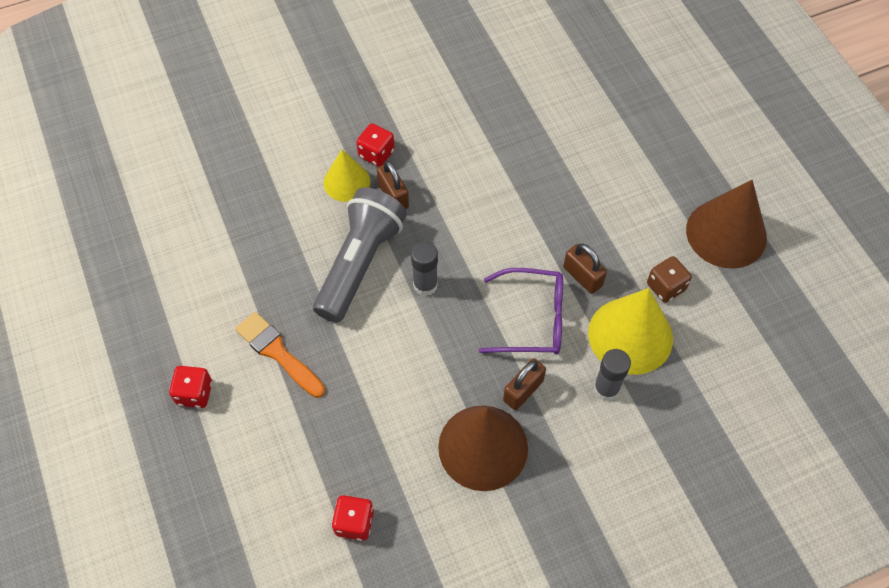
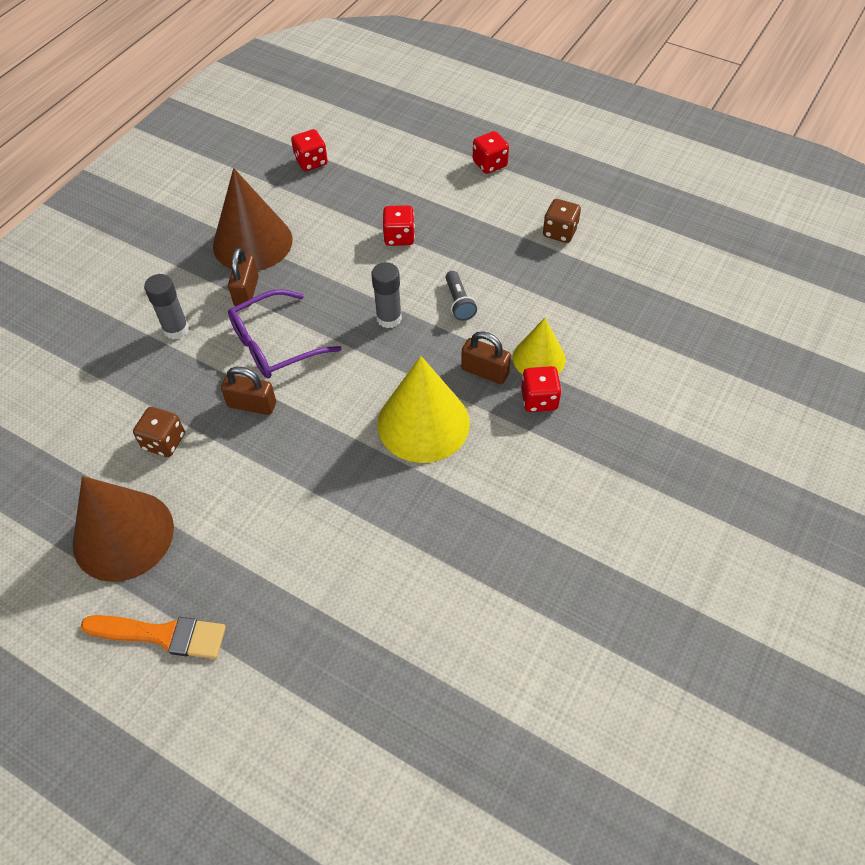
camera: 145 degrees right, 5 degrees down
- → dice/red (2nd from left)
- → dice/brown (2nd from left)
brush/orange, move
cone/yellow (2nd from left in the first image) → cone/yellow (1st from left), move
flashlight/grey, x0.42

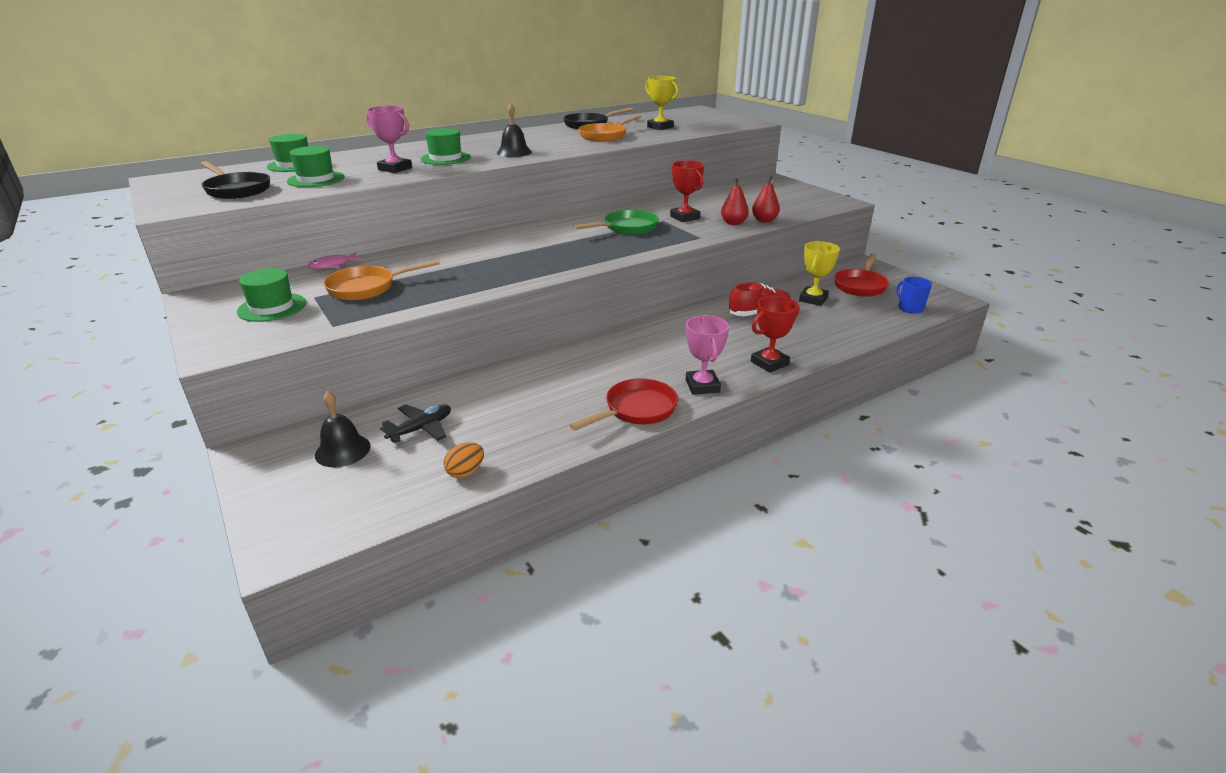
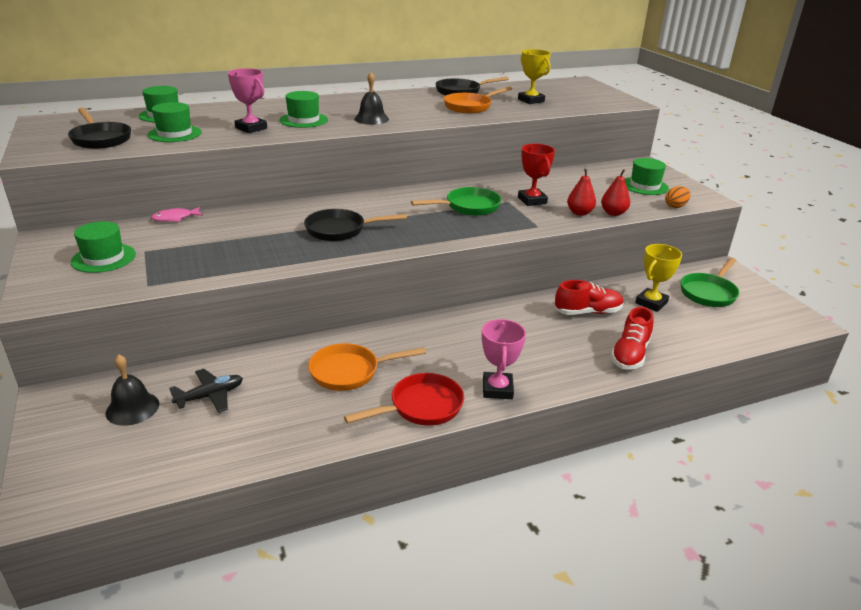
camera: 10 degrees right, 0 degrees up
trophy/red (2nd from left) → -
mug/blue → -
- → pan/black (2nd from left)
- → shoe/red (2nd from left)
- → hat/green (5th from left)
pan/orange (1st from left), move
egg/orange, move
pan/red (2nd from left) → pan/green (2nd from left)

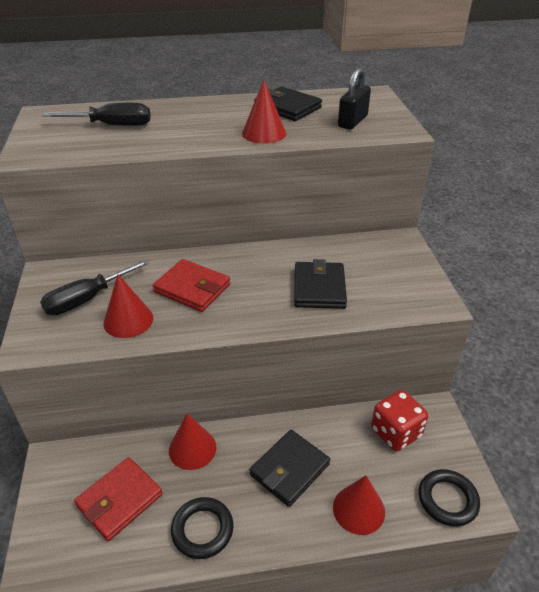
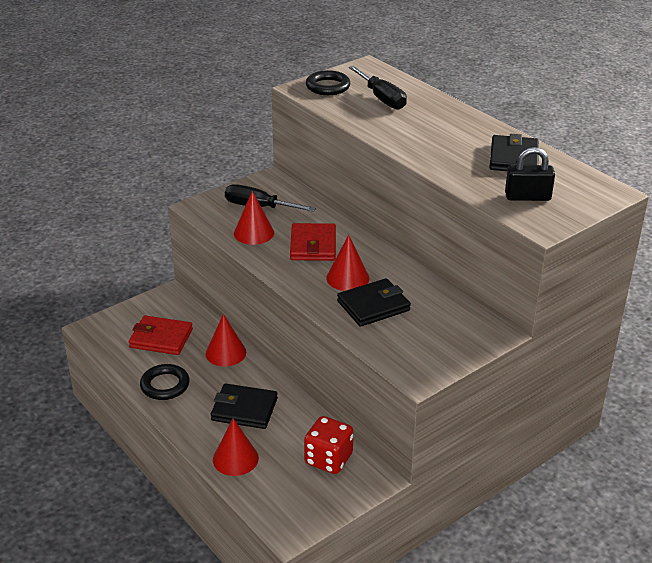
camera: 60 degrees right, 5 degrees down
cone/red (3rd from left in the first image) → cone/red (4th from left), move
ring/black (2nd from left), move

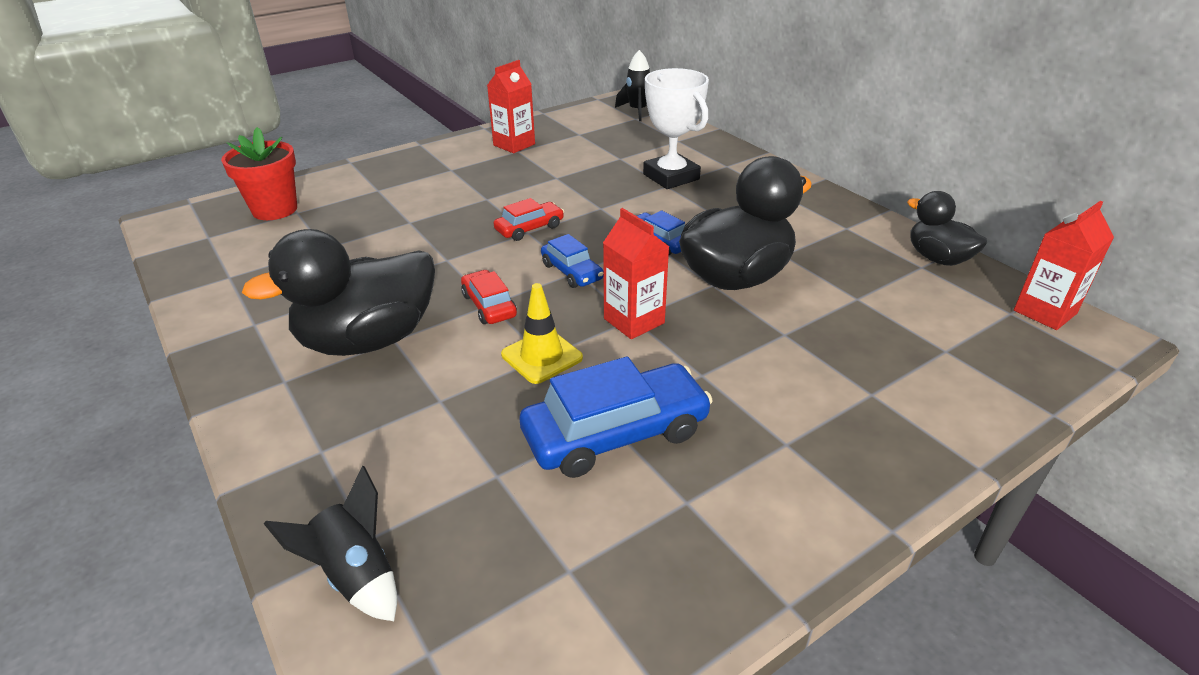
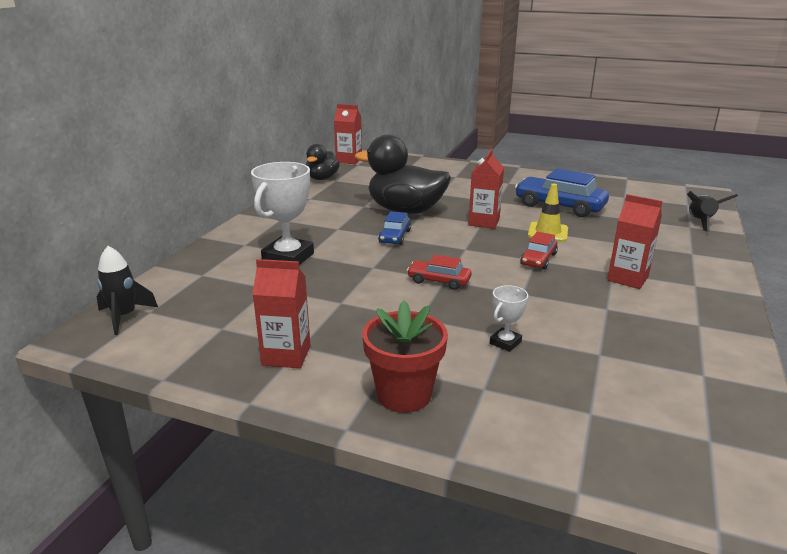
camera: 125 degrees left, 10 degrees down
car/blue (1st from left) → -
- → trophy/white (2nd from left)
flower pot/red, move
duck/black (1st from left) → carton/red (4th from left)

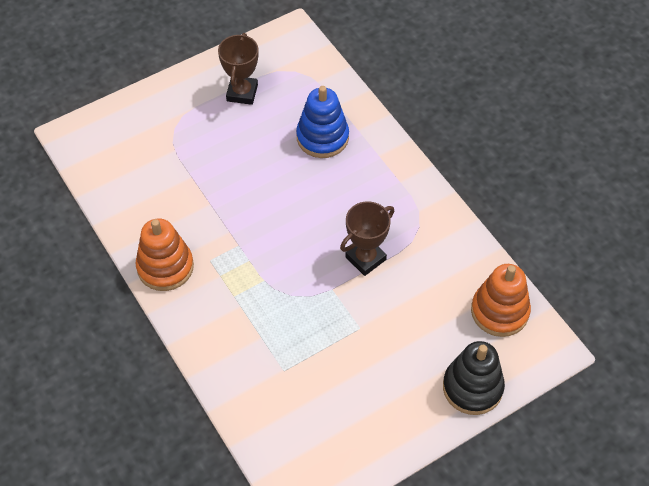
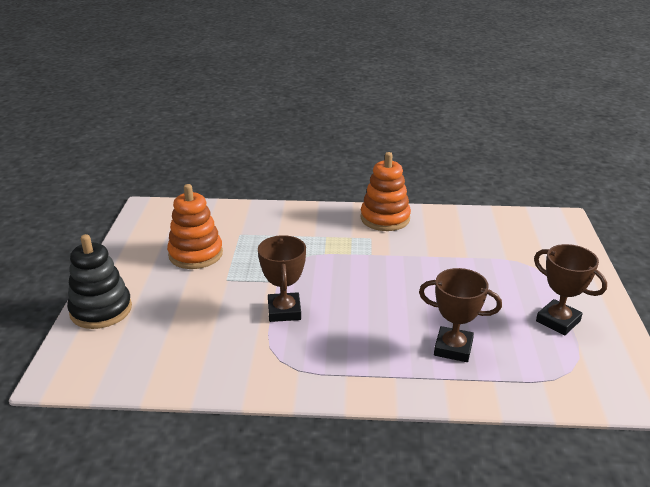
camera: 125 degrees right, 25 degrees down
stacking toy/orange (2nd from left in the first image) → stacking toy/orange (1st from left), move
stacking toy/blue → trophy/brown (2nd from left)

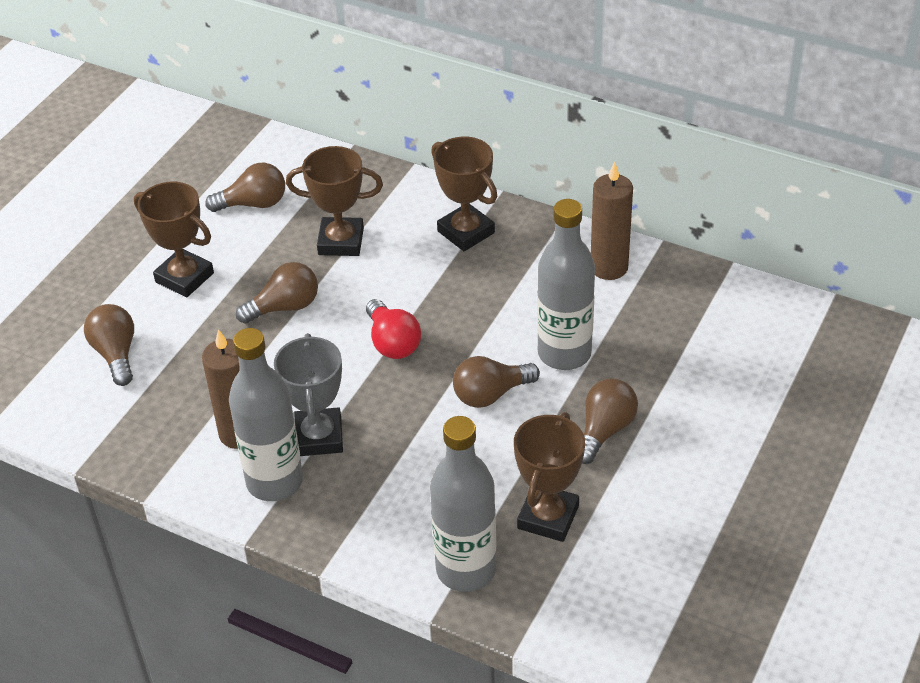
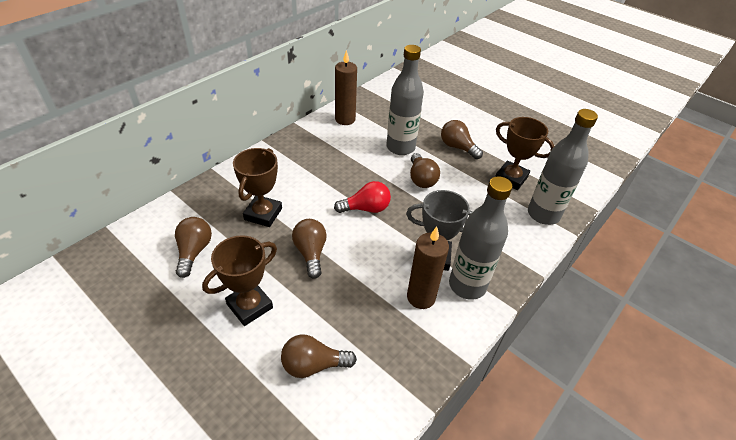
camera: 80 degrees left, 0 degrees up
trophy/brown (3rd from left) → -

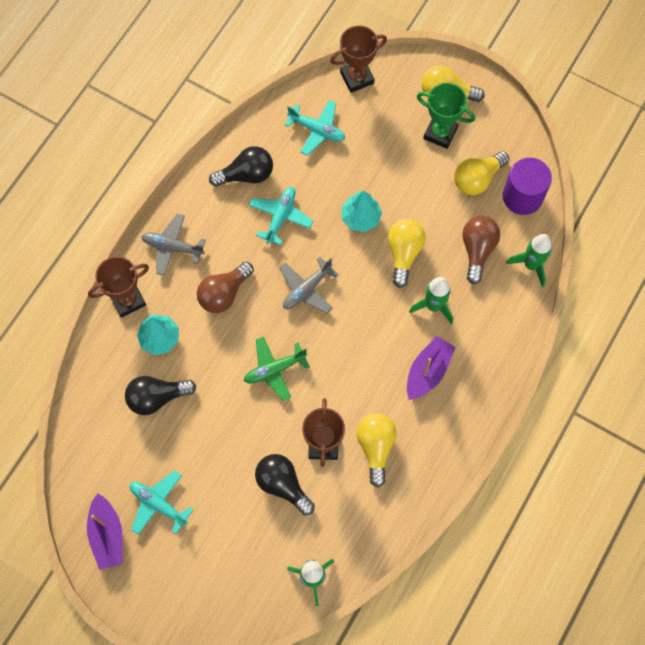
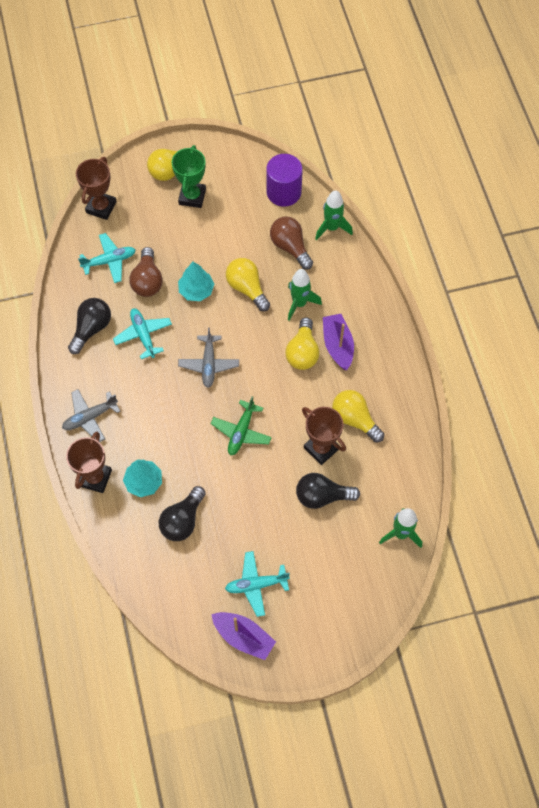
camera: 45 degrees left, 5 degrees down
light bulb/brown (1st from left), move
light bulb/yellow (4th from left in the first image) → light bulb/yellow (3rd from left), move
trophy/green, 60 degrees counterclockwise

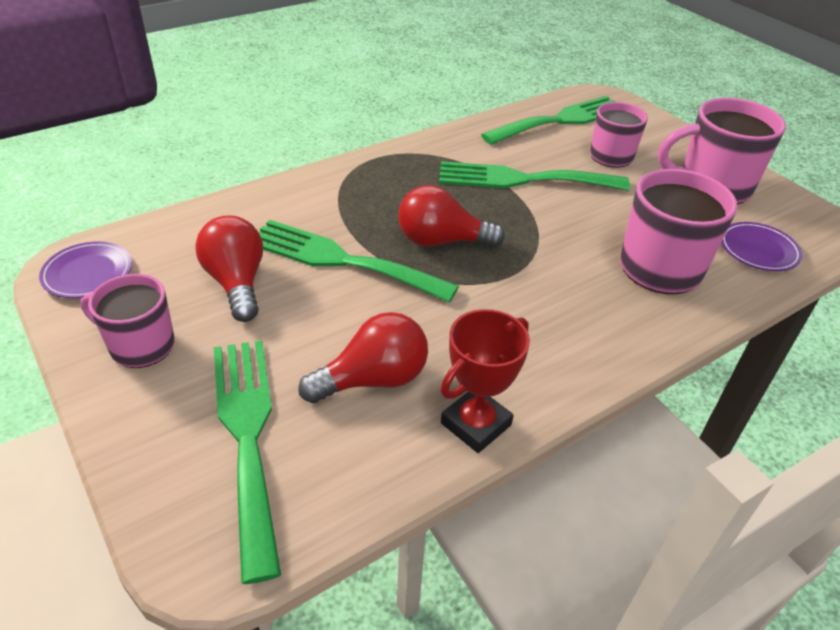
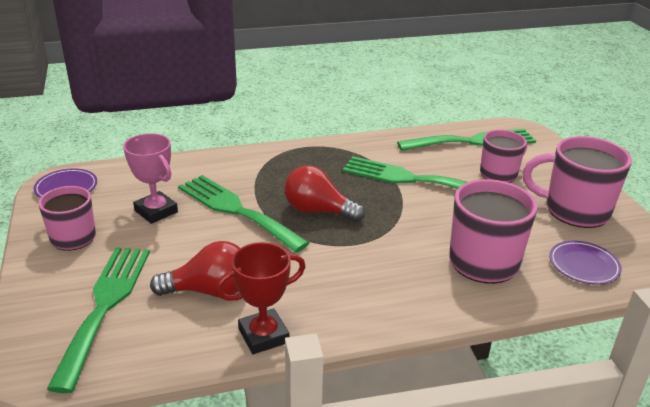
camera: 20 degrees right, 10 degrees down
light bulb/red (1st from left) → trophy/pink

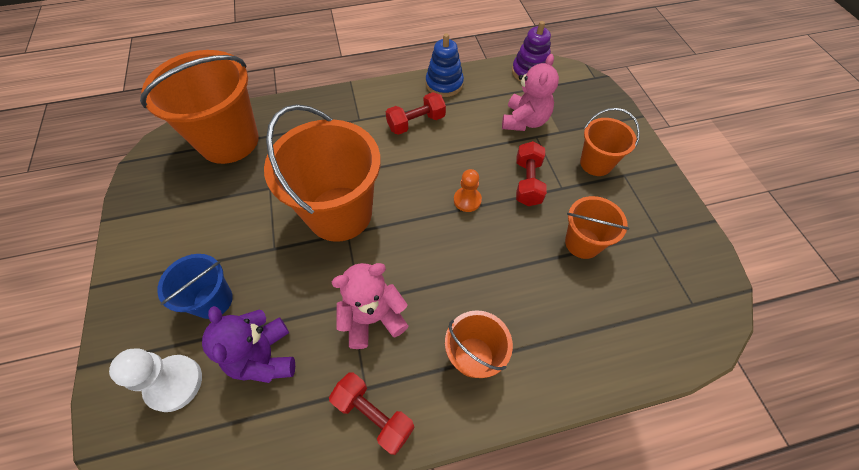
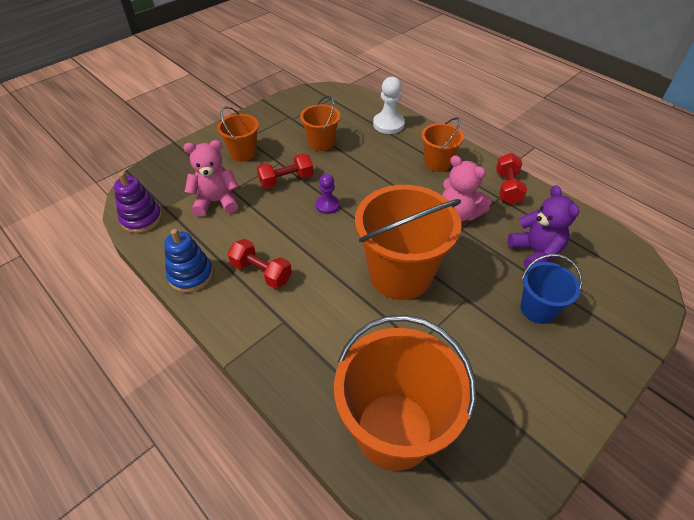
camera: 120 degrees left, 10 degrees down
pawn/white, move
pawn/orange → pawn/purple
teddy bear/purple, 60 degrees counterclockwise

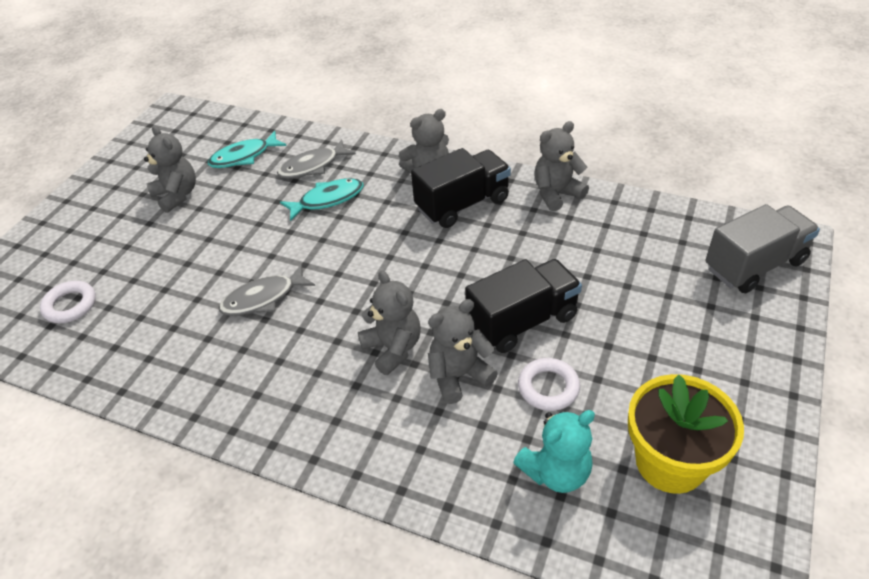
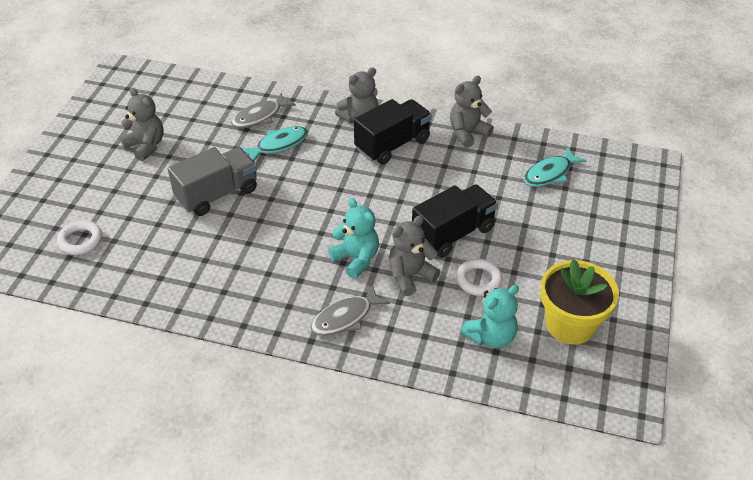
camera: 10 degrees left, 0 degrees up
fish/turquoise (1st from left in the first image) → fish/turquoise (2nd from left), move
fish/grey (1st from left in the first image) → fish/grey (2nd from left), move
truck/grey, move
teddy bear/grey (2nd from left) → teddy bear/turquoise (1st from left)

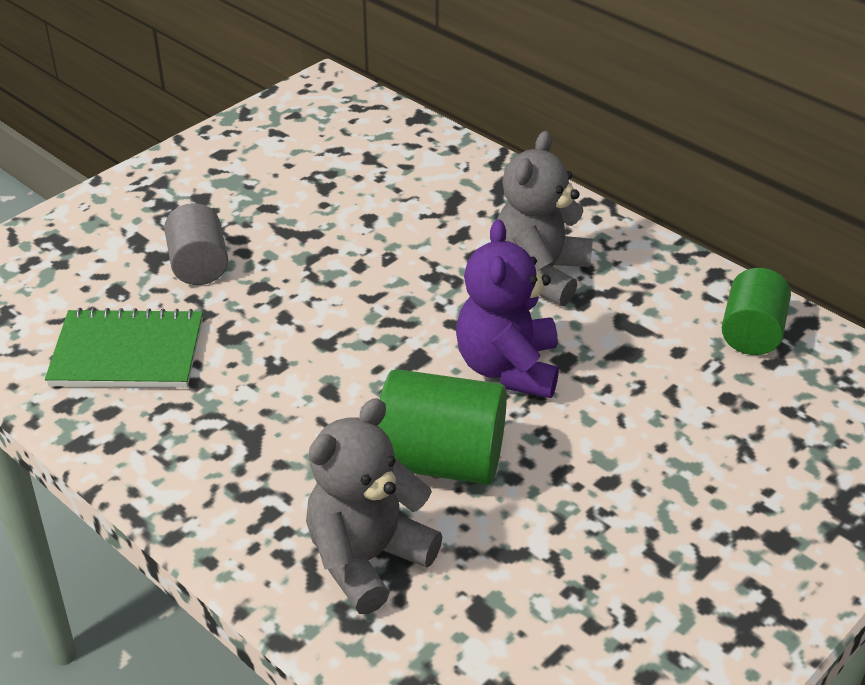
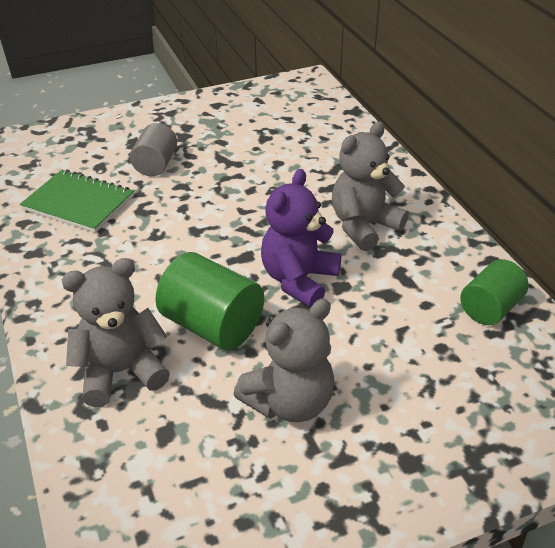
camera: 25 degrees right, 0 degrees up
- → teddy bear/grey (2nd from left)

